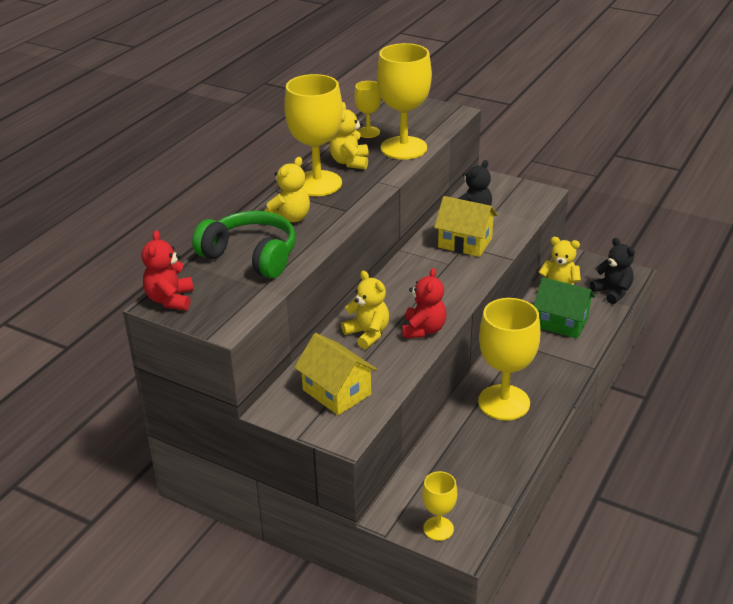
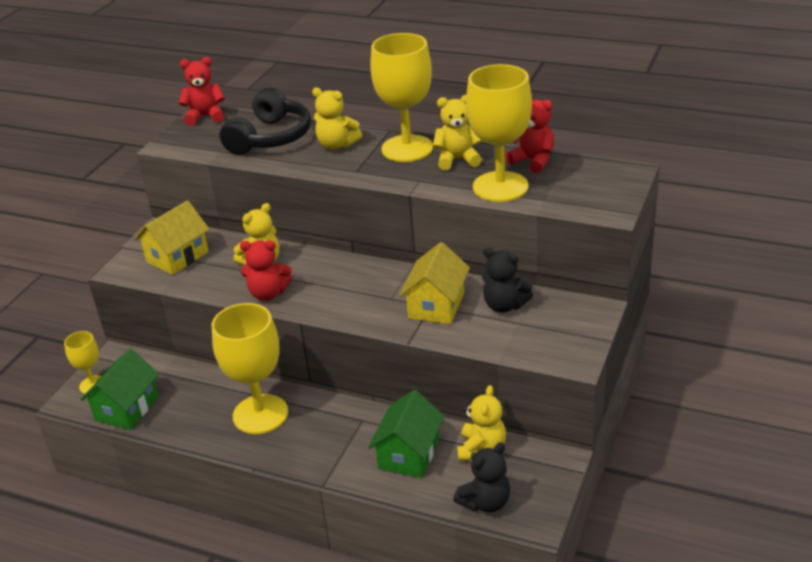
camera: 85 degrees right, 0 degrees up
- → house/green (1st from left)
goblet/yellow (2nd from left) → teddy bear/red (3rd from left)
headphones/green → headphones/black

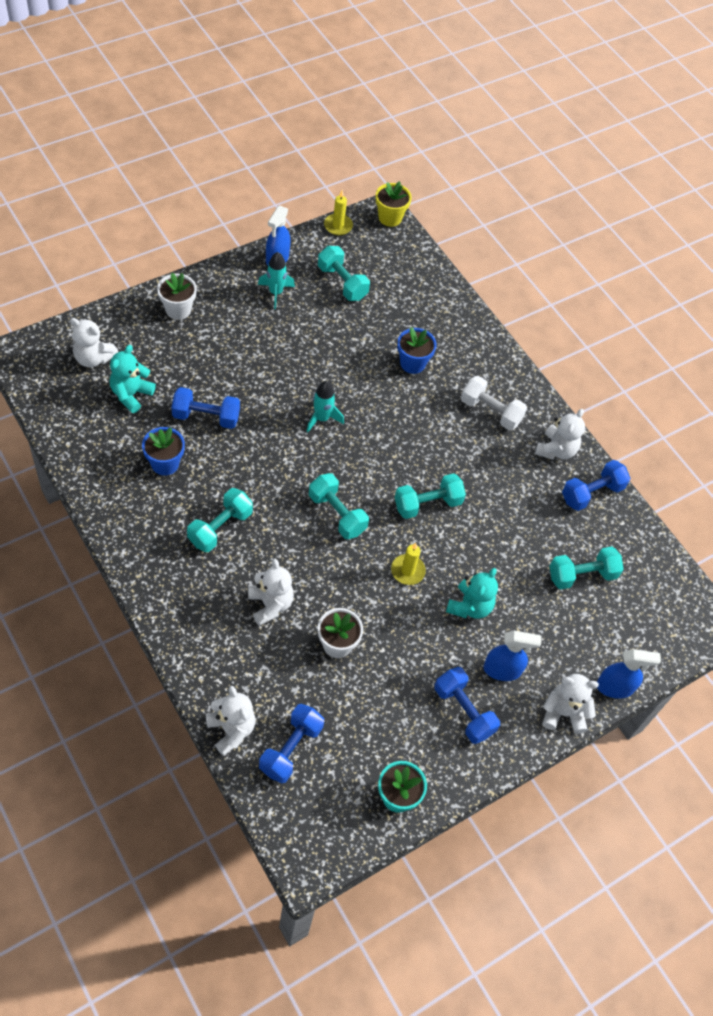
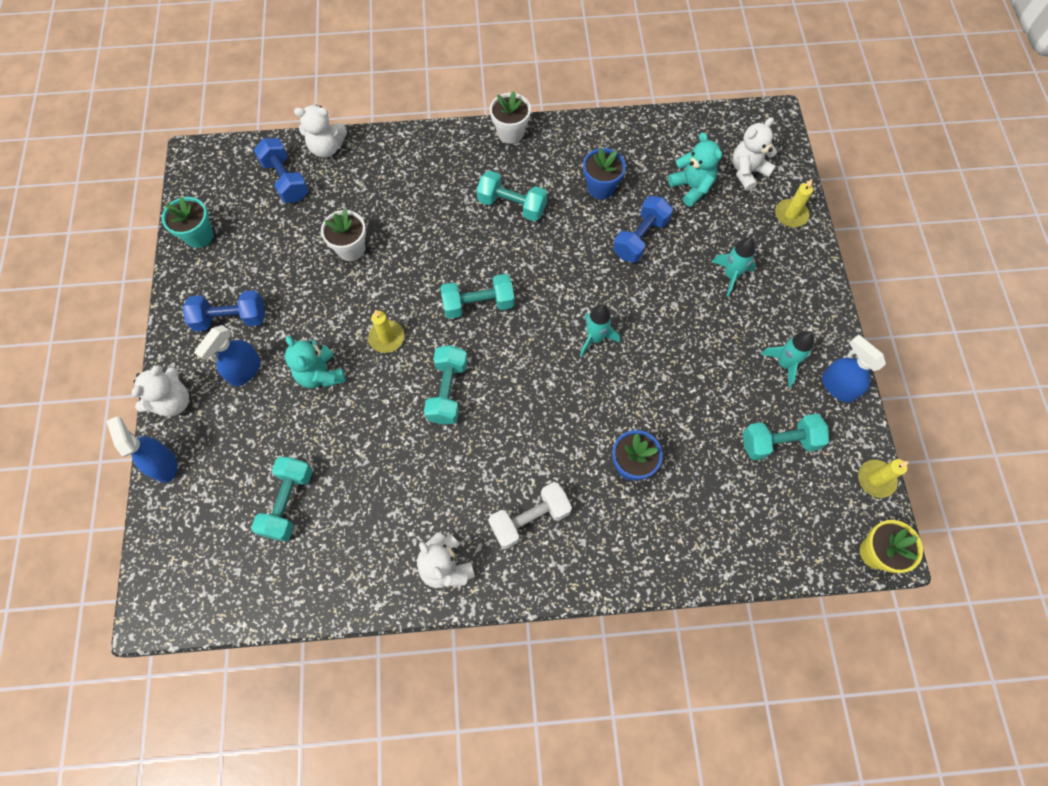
camera: 125 degrees right, 10 degrees up
teddy bear/white (3rd from left) → -
dumbbell/blue (4th from left) → -
- → rocket/turquoise (2nd from left)
- → candle/yellow (2nd from left)
flower pot/white (1st from left in the first image) → flower pot/white (2nd from left), move
dumbbell/turquoise (1st from left in the first image) → dumbbell/turquoise (4th from left), 45 degrees counterclockwise
spray bottle/blue (3rd from left in the first image) → spray bottle/blue (1st from left), 120 degrees clockwise

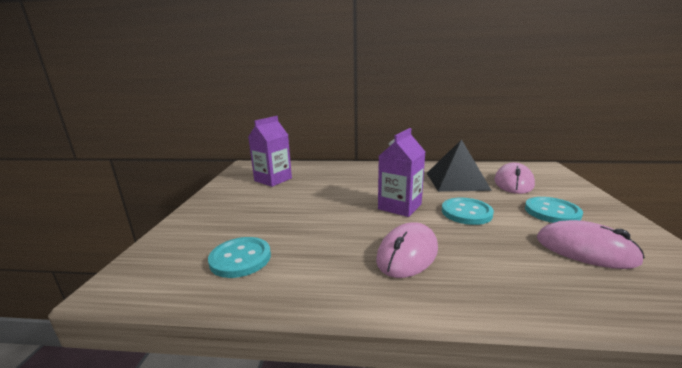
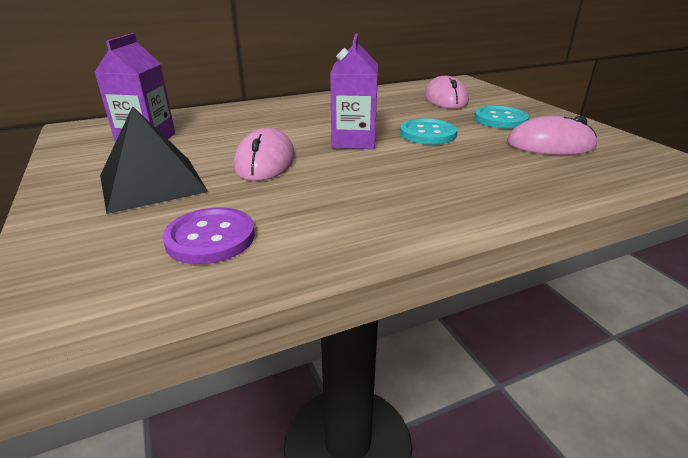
camera: 30 degrees left, 10 degrees up
mouse/pink (1st from left), move
pyramid/black, move
button/turquoise (1st from left) → button/purple

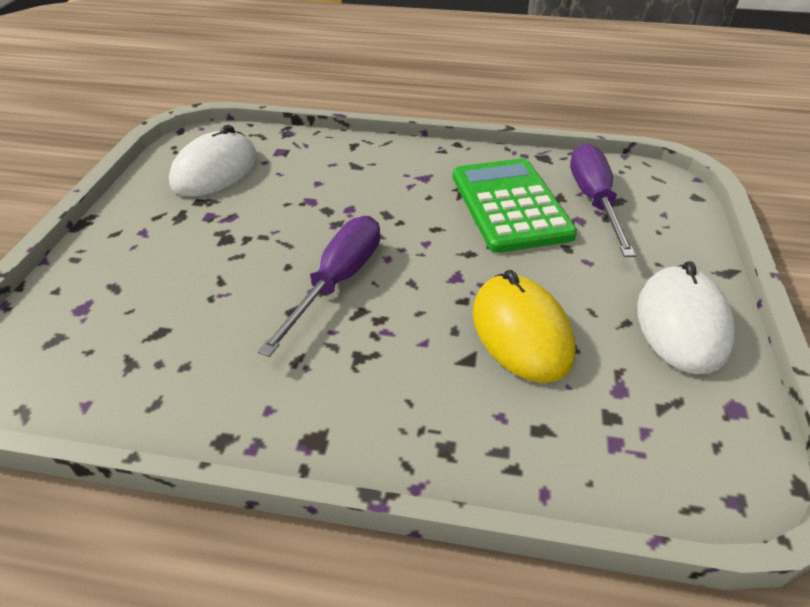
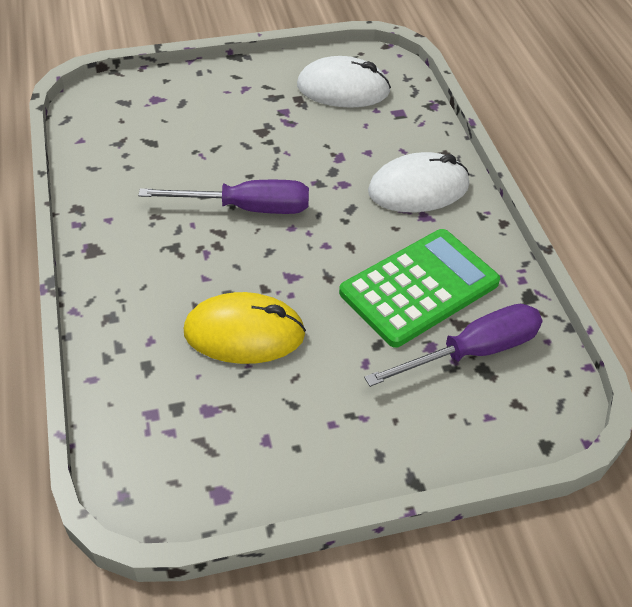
camera: 65 degrees right, 5 degrees up
mouse/white (2nd from left), move
mouse/yellow, 45 degrees clockwise

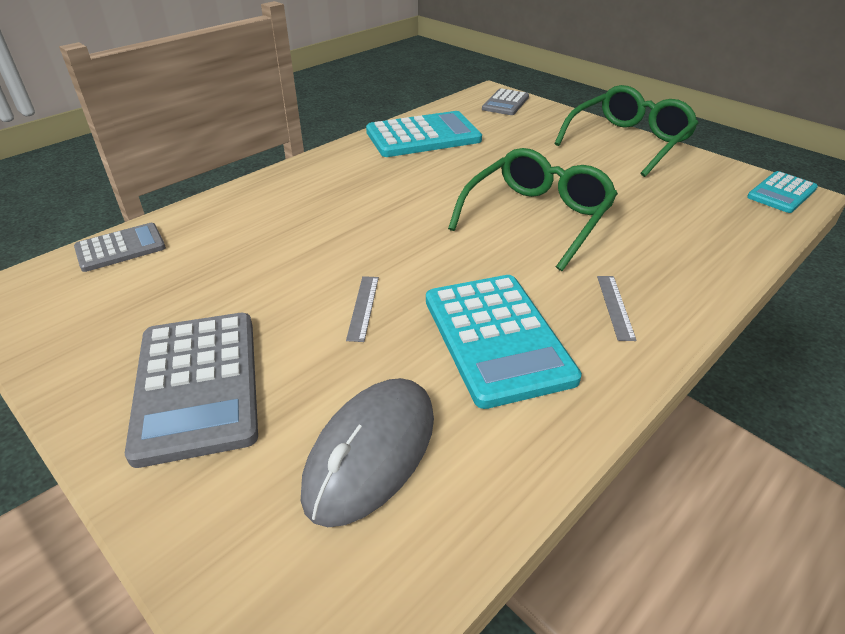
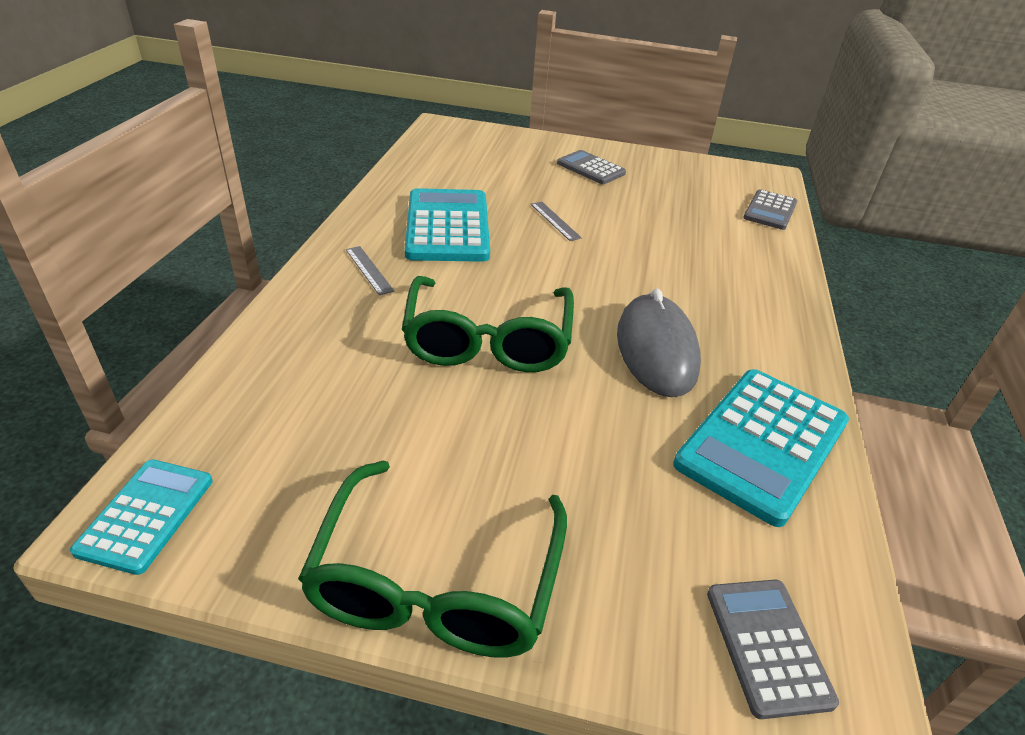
camera: 145 degrees right, 0 degrees up
mouse/grey, move
calculator/turquoise (2nd from left), 45 degrees clockwise
calculator/grey (2nd from left in the first image) → calculator/grey (1st from left), x0.57

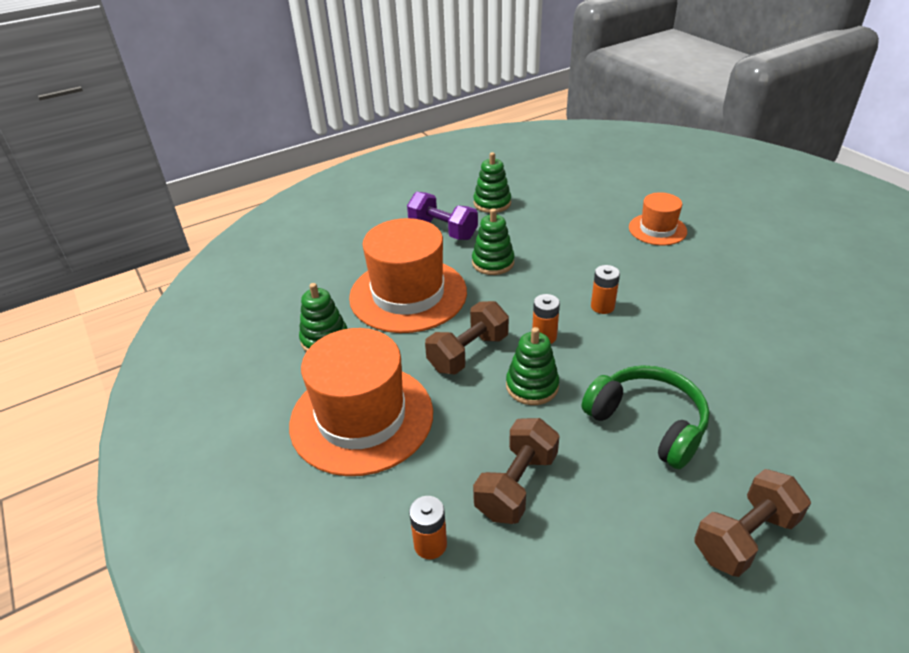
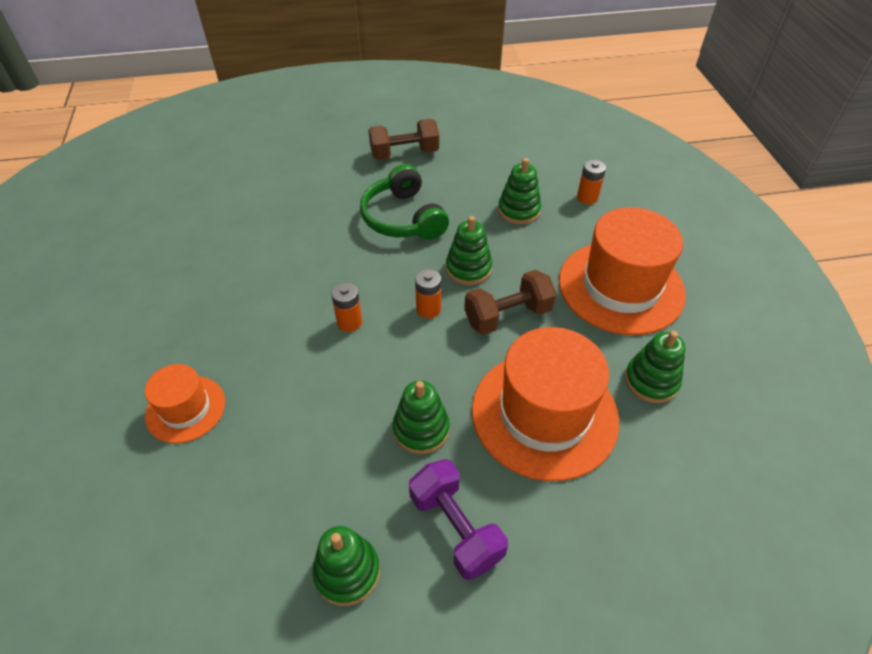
camera: 160 degrees left, 10 degrees up
dumbbell/brown (2nd from left) → stacking toy/green (4th from left)

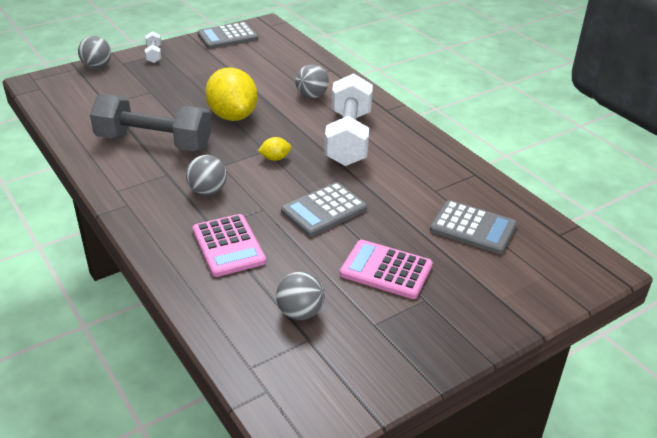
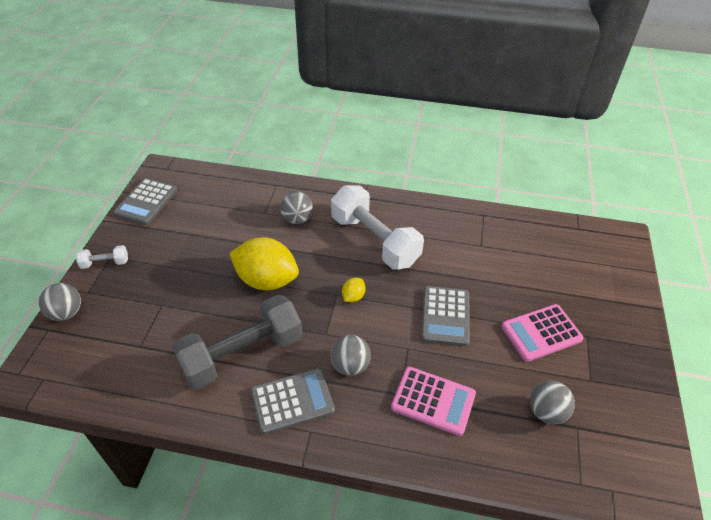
camera: 45 degrees left, 10 degrees up
calculator/grey (3rd from left in the first image) → calculator/grey (2nd from left), move
dumbbell/white (1st from left), 45 degrees counterclockwise

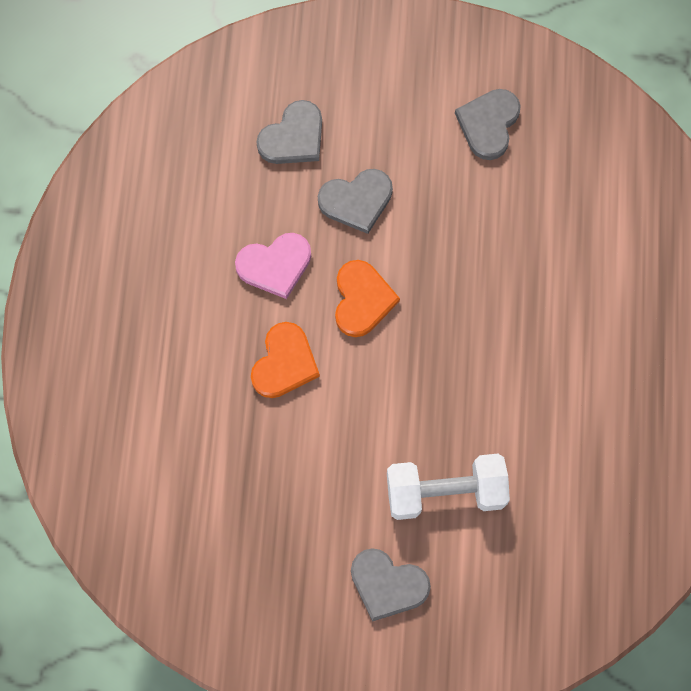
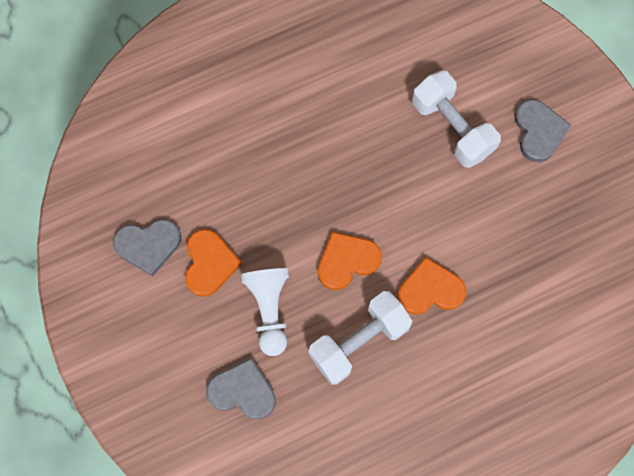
camera: 120 degrees left, 0 degrees up
- → heart/orange (1st from left)
heart/pink → dumbbell/white (1st from left)
heart/grey (2nd from left) → pawn/white

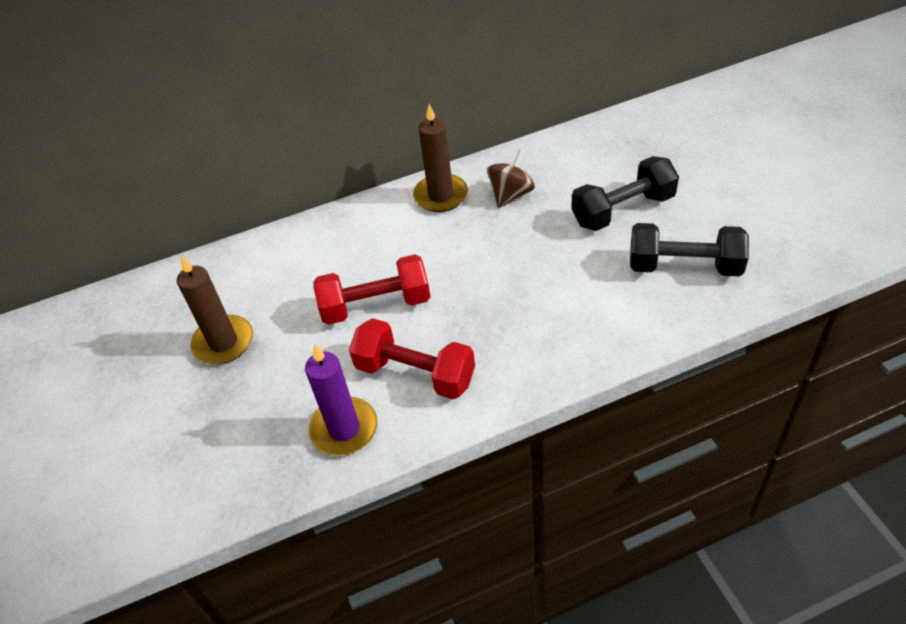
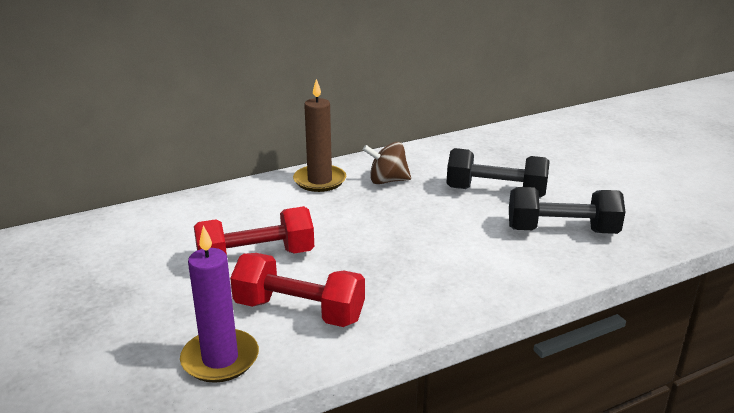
camera: 10 degrees left, 20 degrees down
candle/brown (1st from left) → -
spinning top/brown, 120 degrees counterclockwise
dumbbell/black (1st from left), 45 degrees clockwise

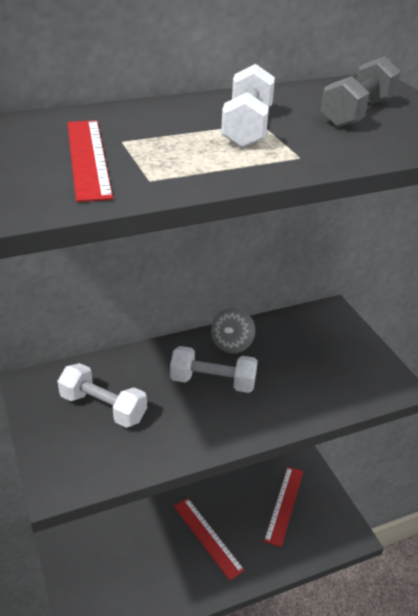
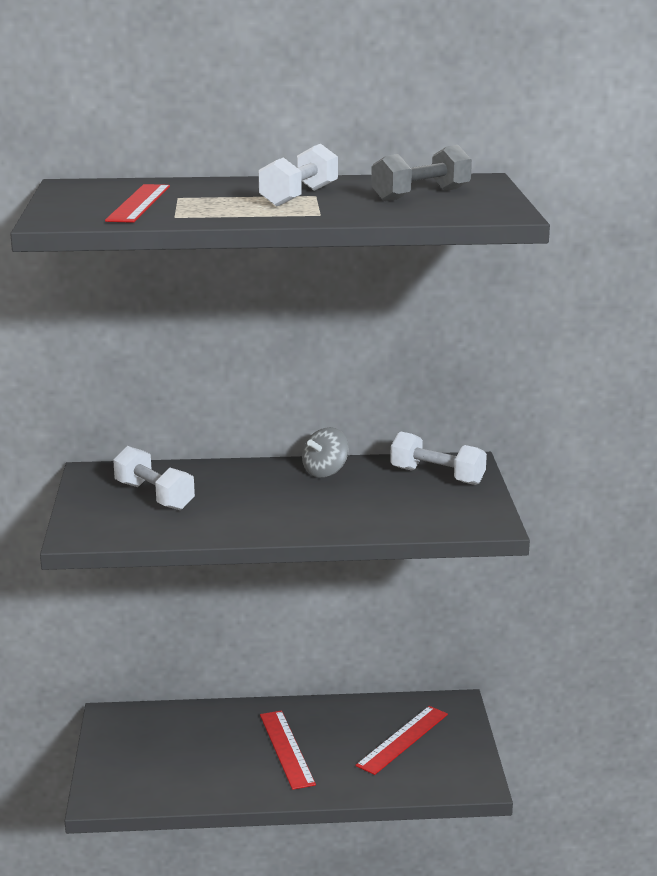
camera: 20 degrees right, 15 degrees down
dumbbell/white (2nd from left in the first image) → dumbbell/white (3rd from left), move

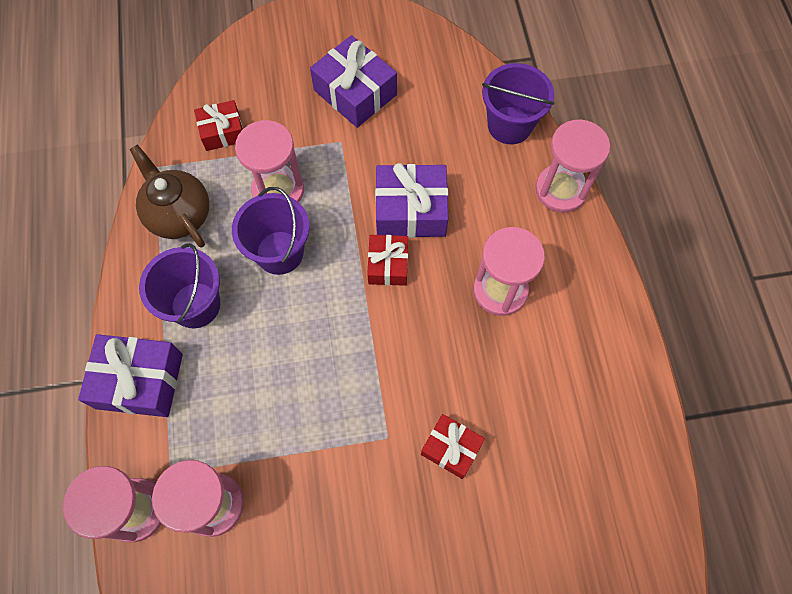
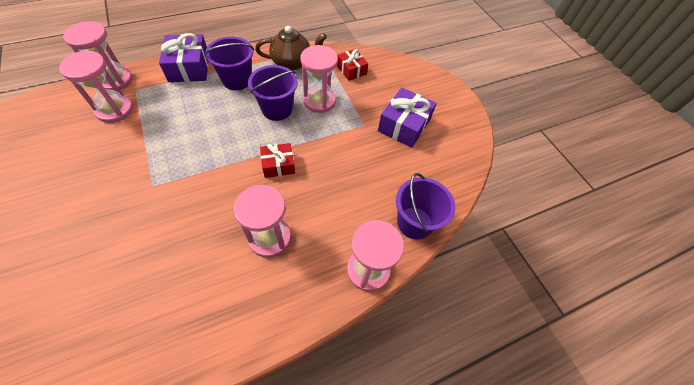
camera: 70 degrees right, 10 degrees down
gift/purple (3rd from left) → -
gift/red (3rd from left) → -
teapot/brown, 45 degrees clockwise

